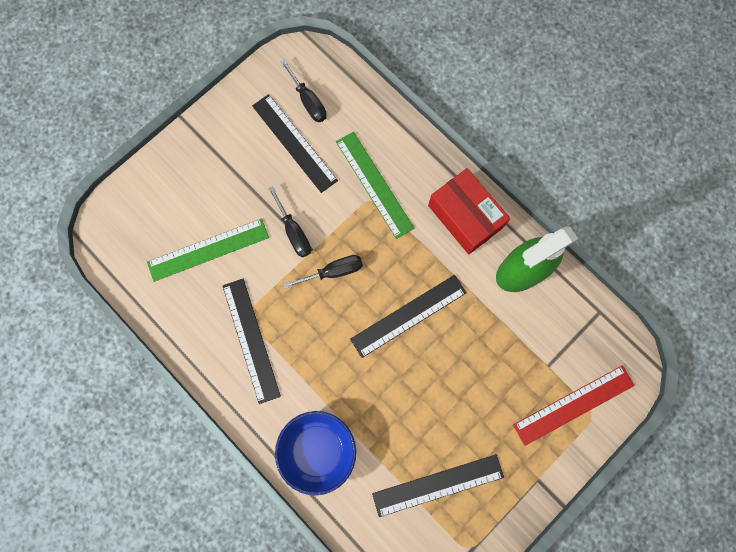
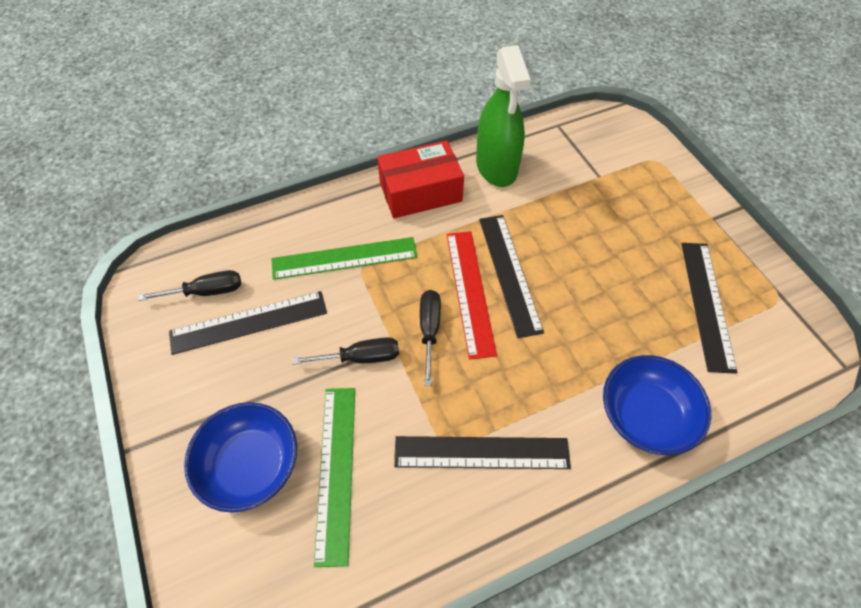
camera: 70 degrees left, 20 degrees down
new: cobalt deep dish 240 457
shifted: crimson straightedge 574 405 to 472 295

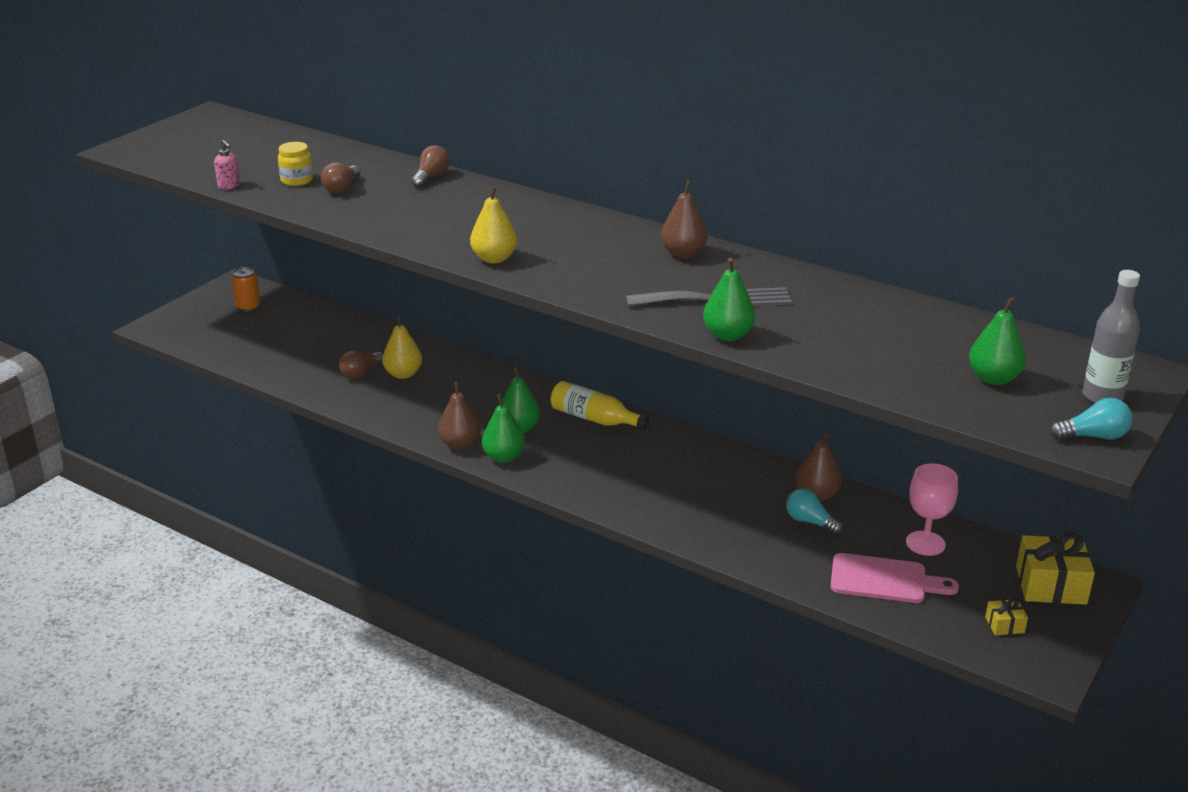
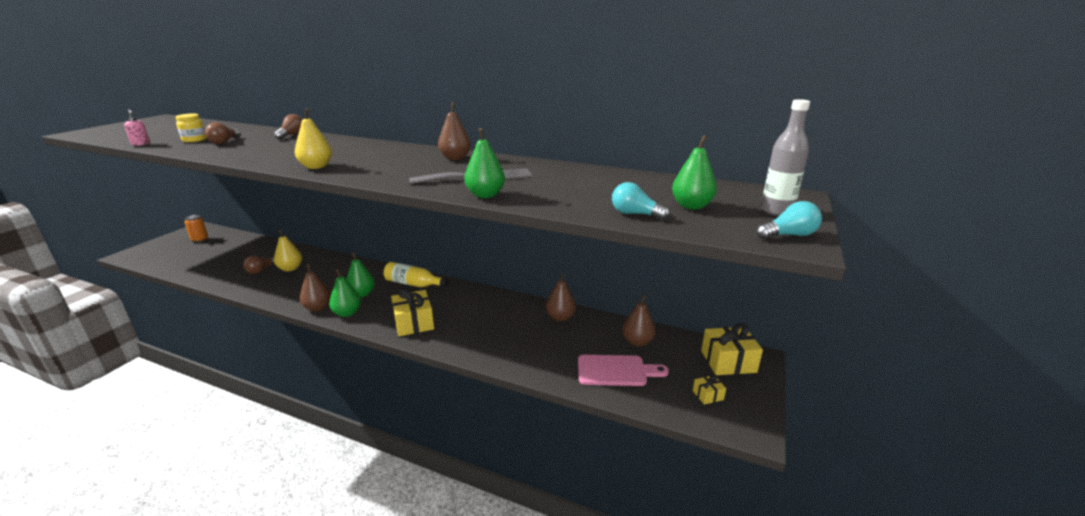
camera: 10 degrees left, 5 degrees down
new: golden present 412 312
shifted: aqua light bulb 814 511 to 641 201
swapped: pink wine glass 932 509 to brown toy pear 639 320

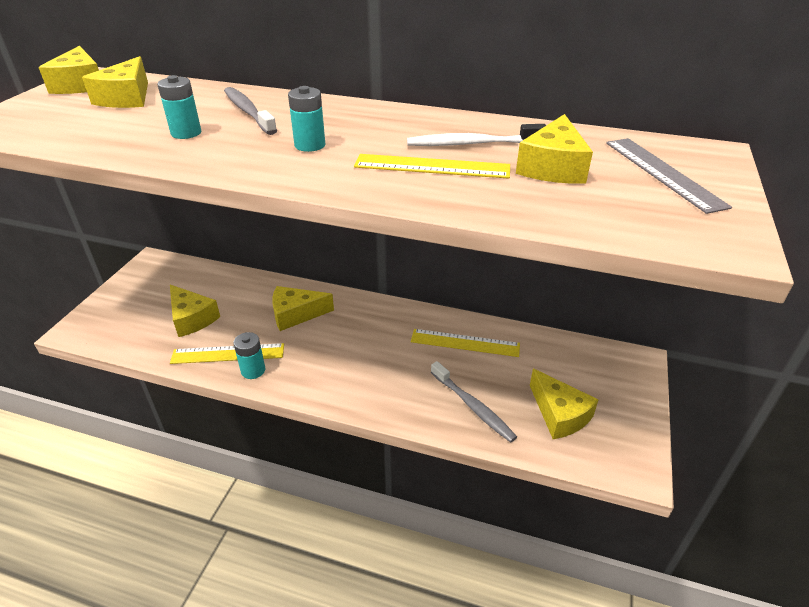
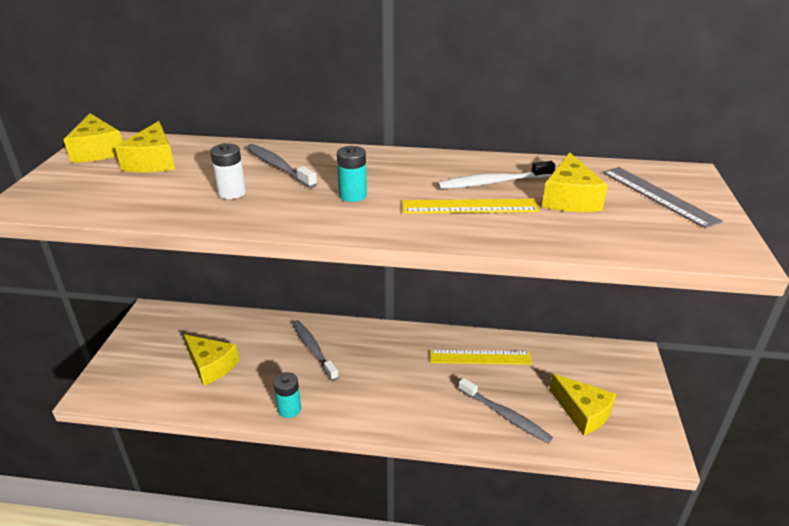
camera: 10 degrees left, 5 degrees down
gone: golden straightedge 227 353
swapped: golden cheese wedge 303 308 to gray dental brush 316 350
repainted: aqua AA battery 179 107 to white AA battery 228 171

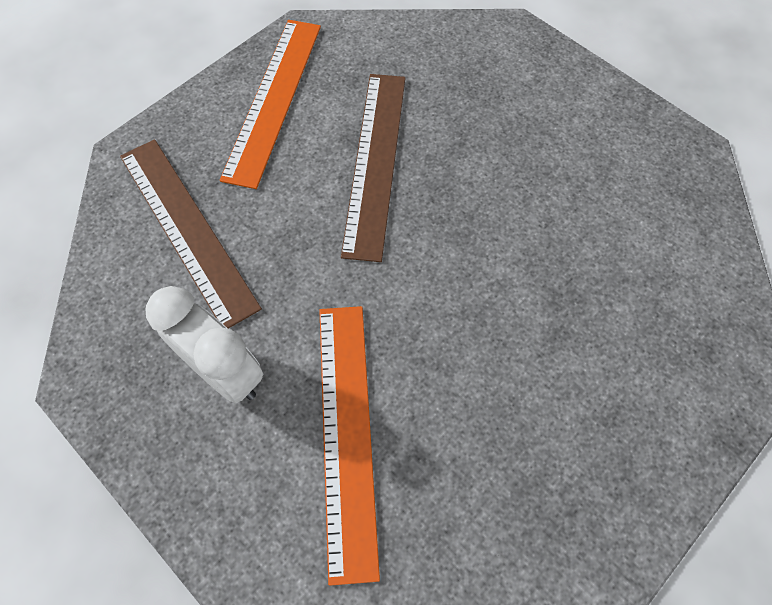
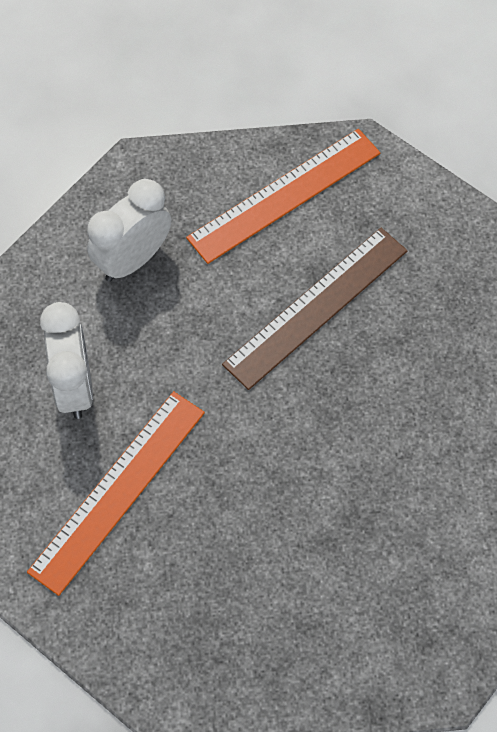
camera: 40 degrees right, 0 degrees up
swapped: brown straightedge 191 233 to white alarm clock 129 230

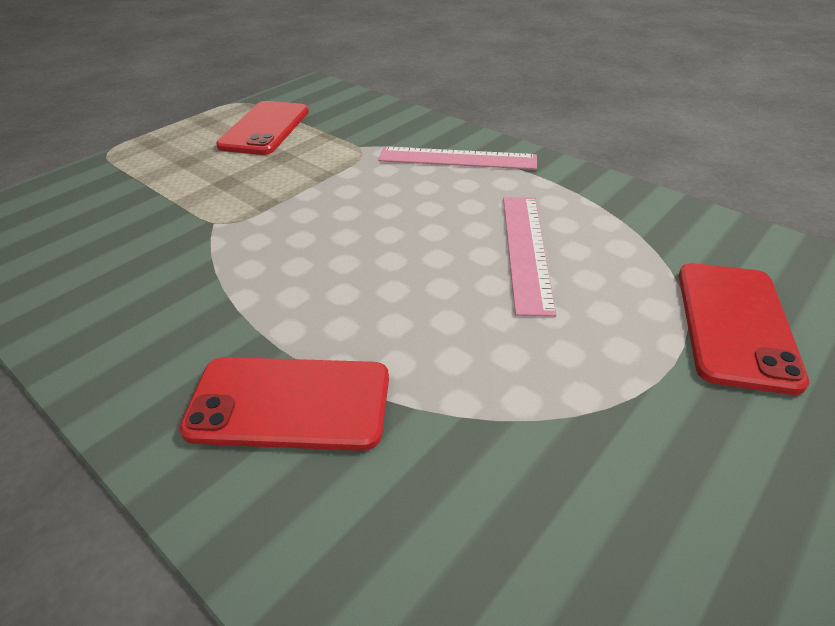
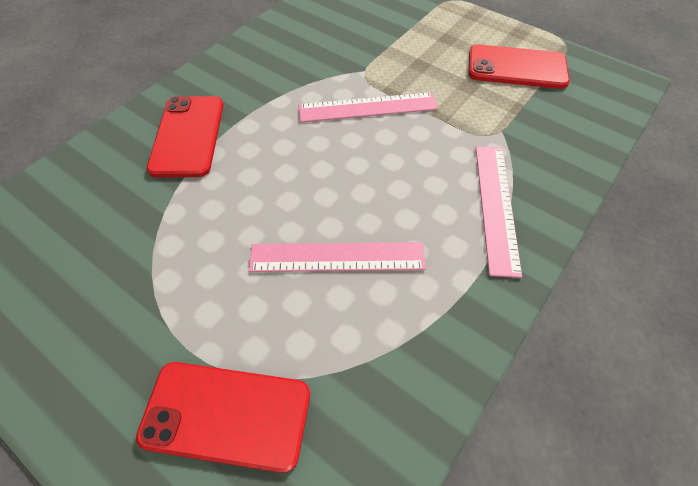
camera: 85 degrees right, 15 degrees up
new: pink straightedge 368 107

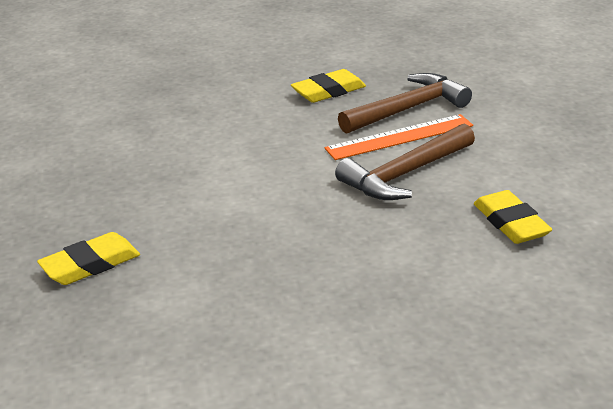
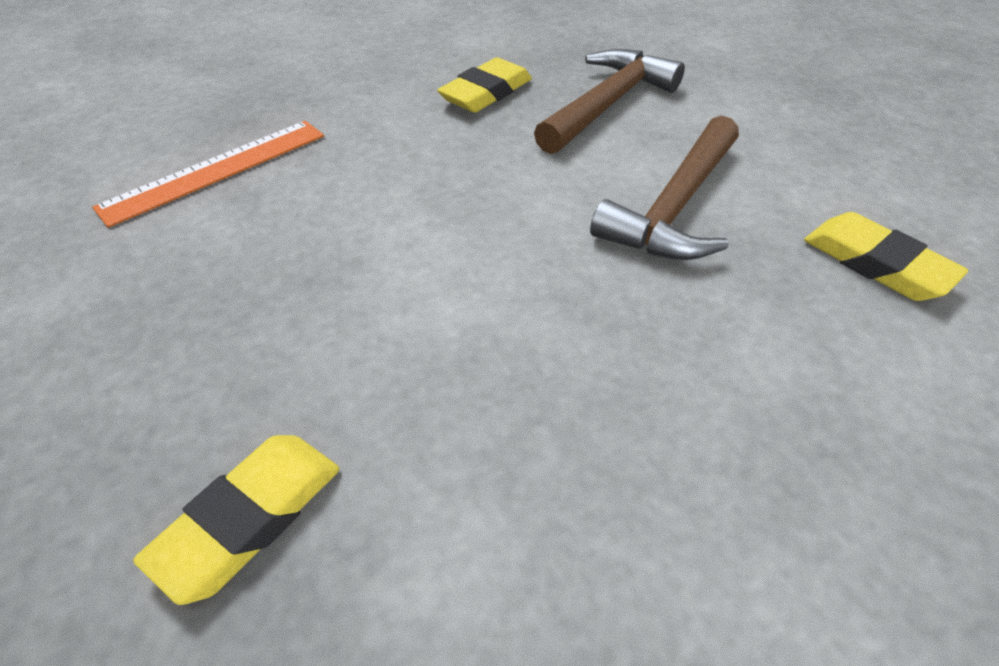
camera: 20 degrees left, 15 degrees up
shifted: orange-coloured straightedge 398 137 to 208 174

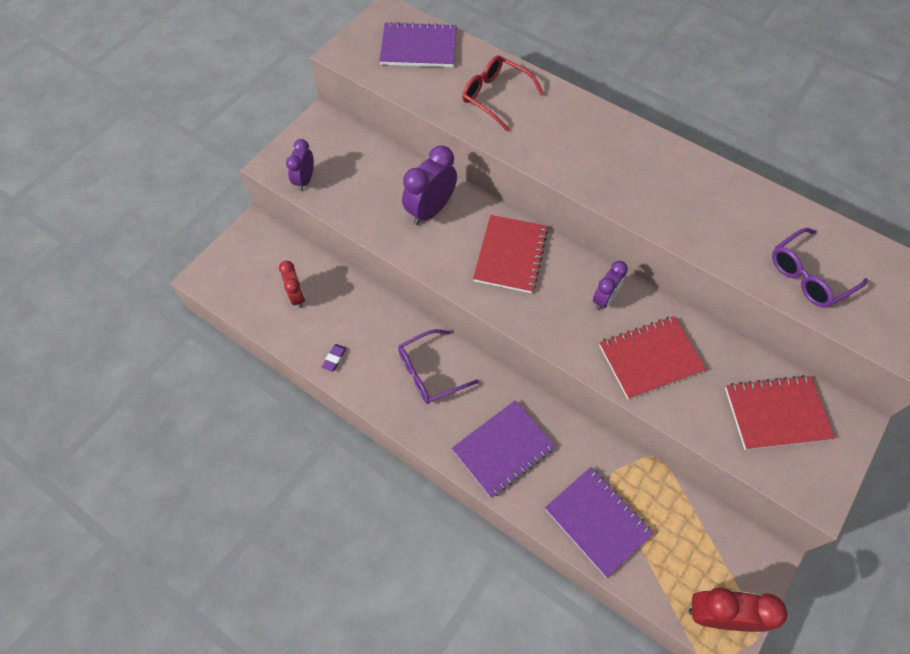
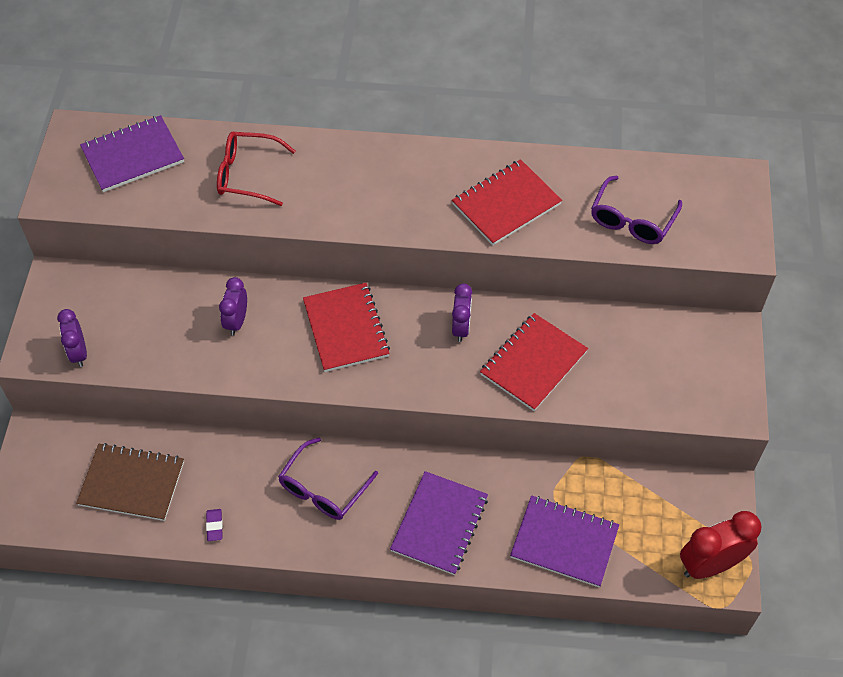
camera: 30 degrees left, 5 degrees down
shifted: crimson notepad 780 412 to 507 202
swapped: crimson alarm clock 292 284 to brown notepad 130 482
scaled: violet alarm clock 429 185 = 233 306 x0.62

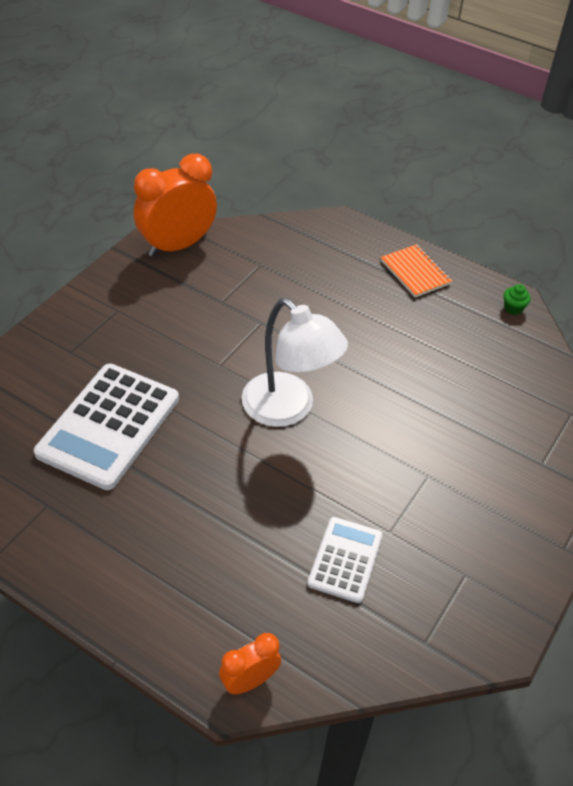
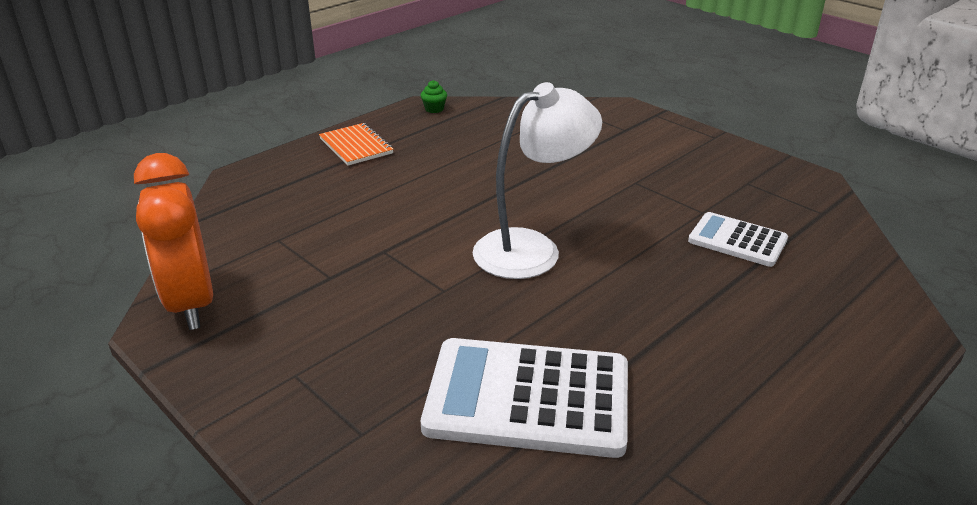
camera: 75 degrees left, 15 degrees down
gone: orange-coloured alarm clock 250 663
rotated: orange-coloured notepad 416 270 = 356 144 75 degrees clockwise; white adding machine 106 427 = 524 398 150 degrees clockwise

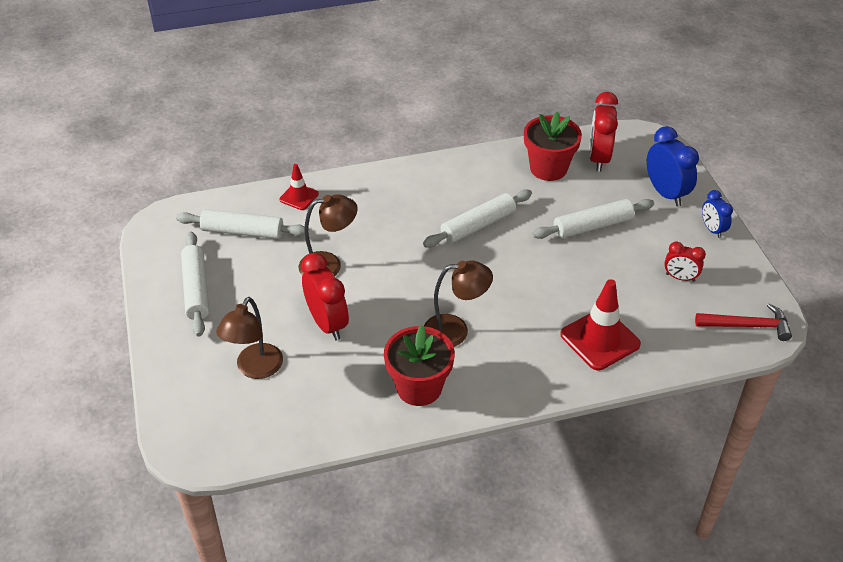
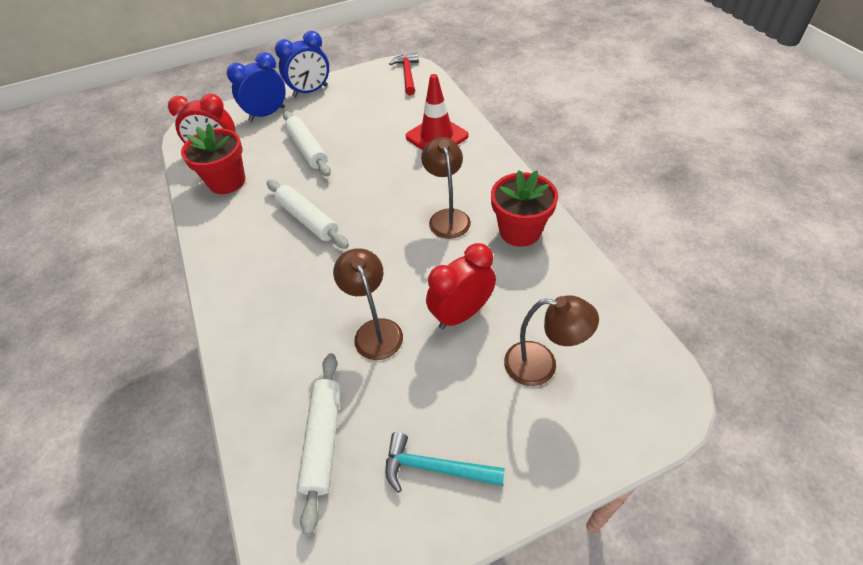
camera: 95 degrees left, 5 degrees up
gone: crimson safety cone 299 187; crimson alarm clock 685 261
swapped: white dough roller 195 284 to aqua hammer 445 462
scaled: cobalt alarm clock 717 214 = 302 64 x1.71

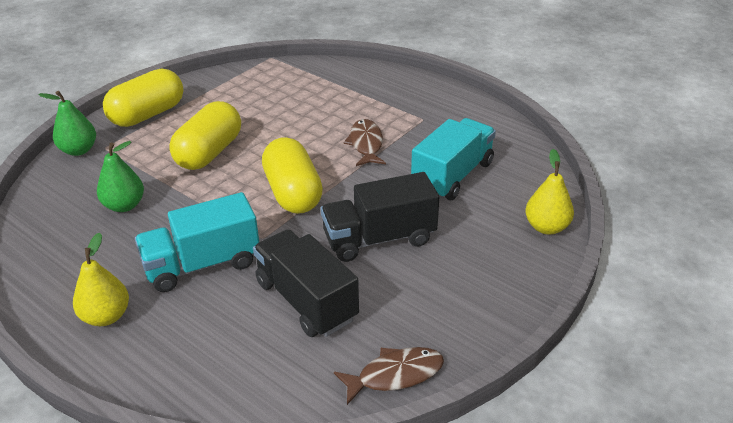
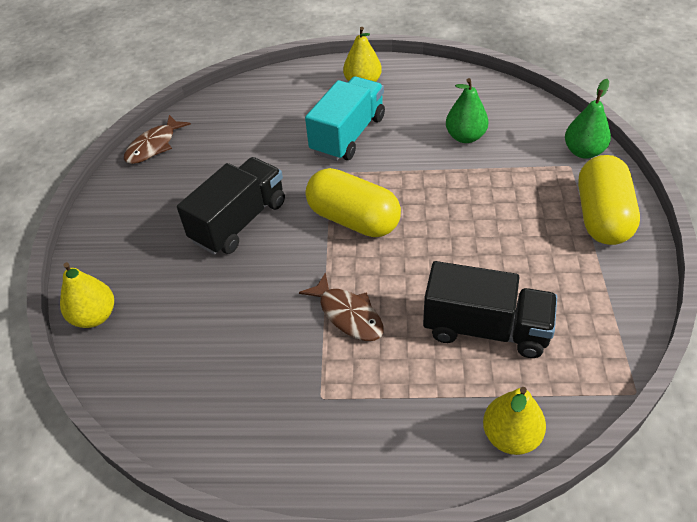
camera: 145 degrees right, 10 degrees up
gone: golden pill shape 205 135; aqua toy truck 453 159
new: golden toy pear 514 421
shifted: jet-black toy truck 306 283 to 490 309

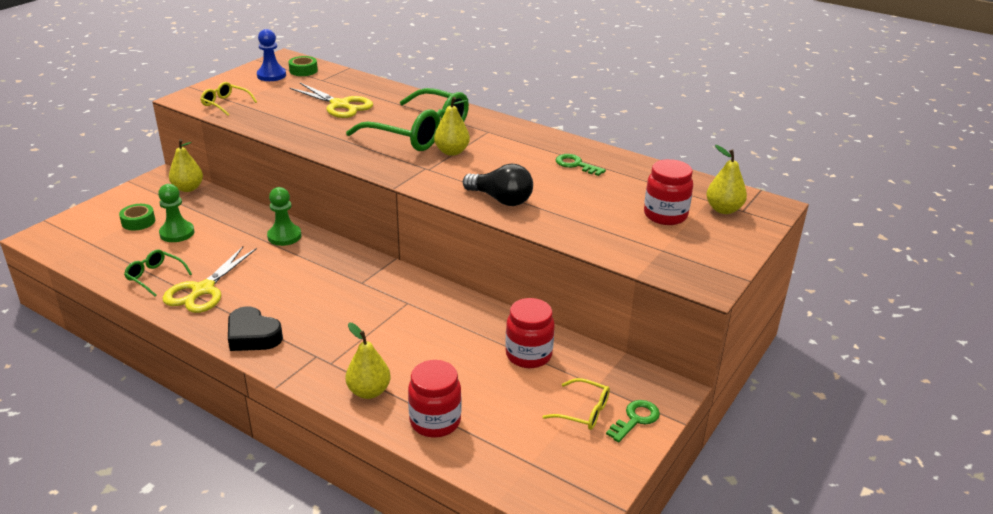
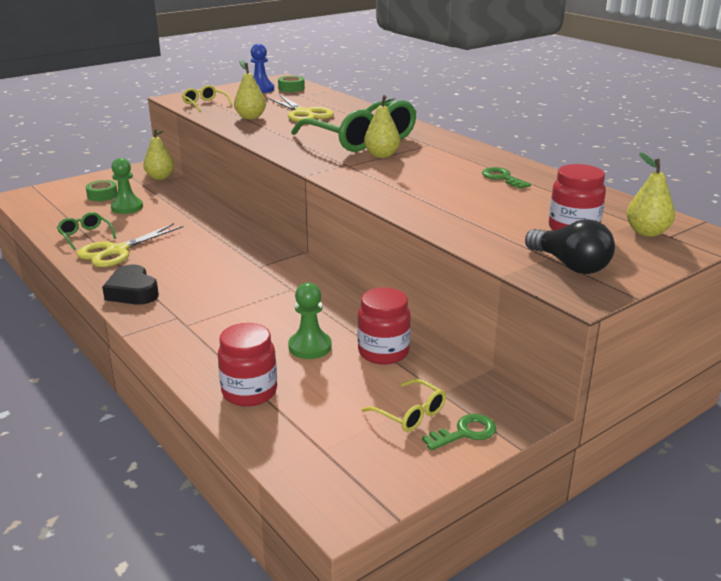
camera: 20 degrees right, 5 degrees down
shifted: golden toy pear 368 361 to 250 89; green game pawn 284 216 to 310 320; jet-black light bulb 498 185 to 570 246

